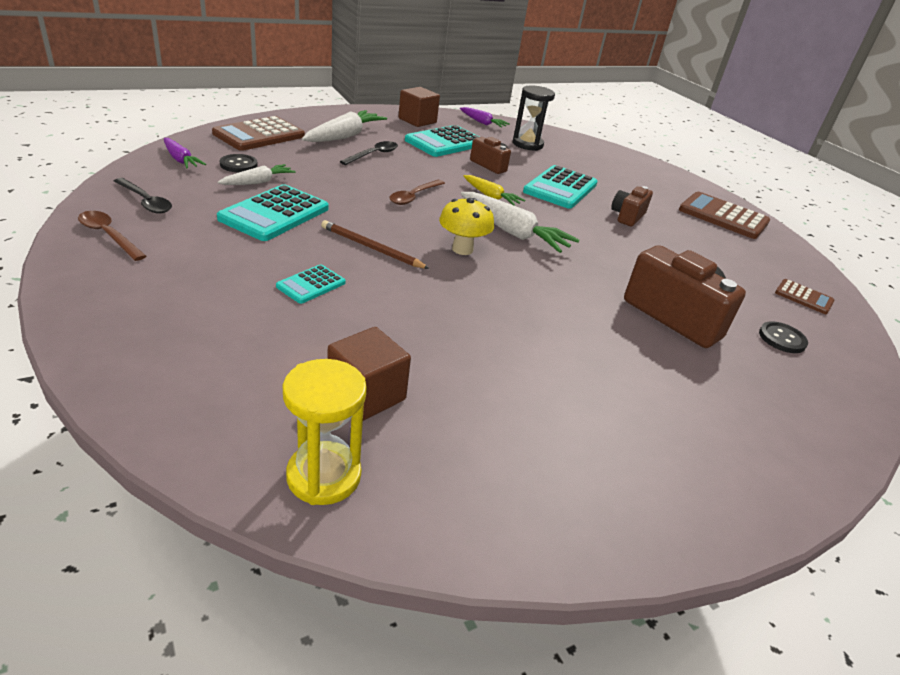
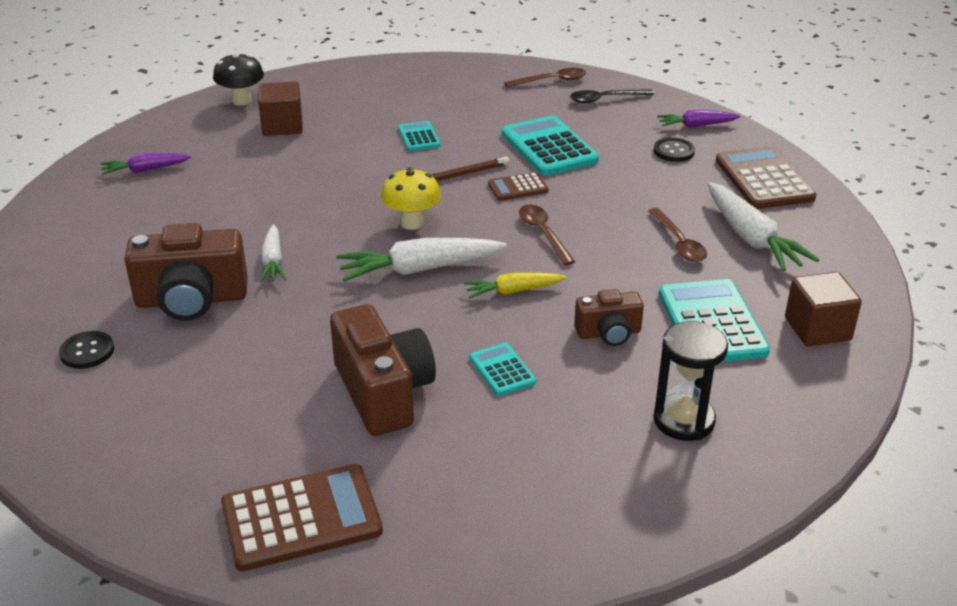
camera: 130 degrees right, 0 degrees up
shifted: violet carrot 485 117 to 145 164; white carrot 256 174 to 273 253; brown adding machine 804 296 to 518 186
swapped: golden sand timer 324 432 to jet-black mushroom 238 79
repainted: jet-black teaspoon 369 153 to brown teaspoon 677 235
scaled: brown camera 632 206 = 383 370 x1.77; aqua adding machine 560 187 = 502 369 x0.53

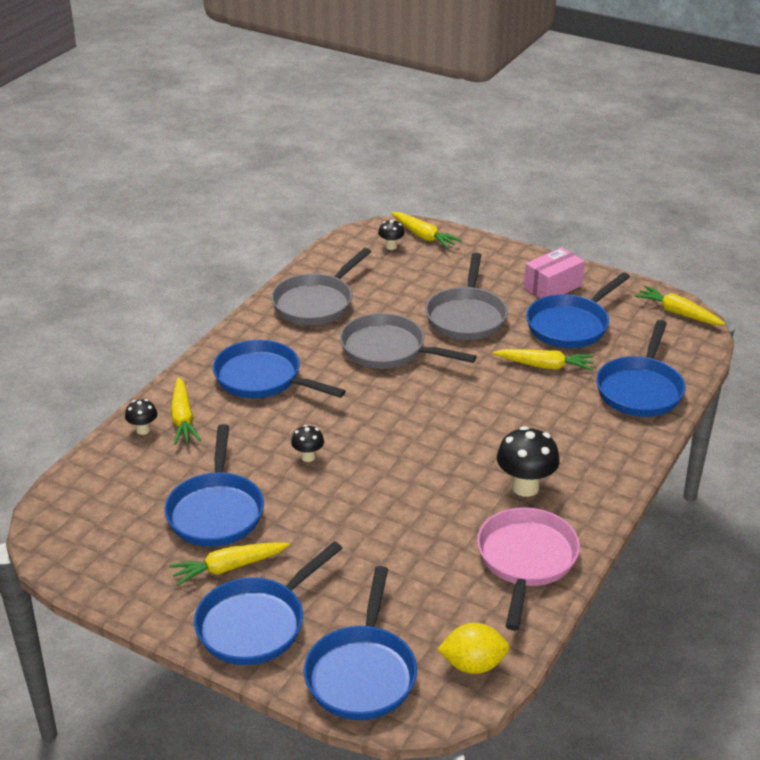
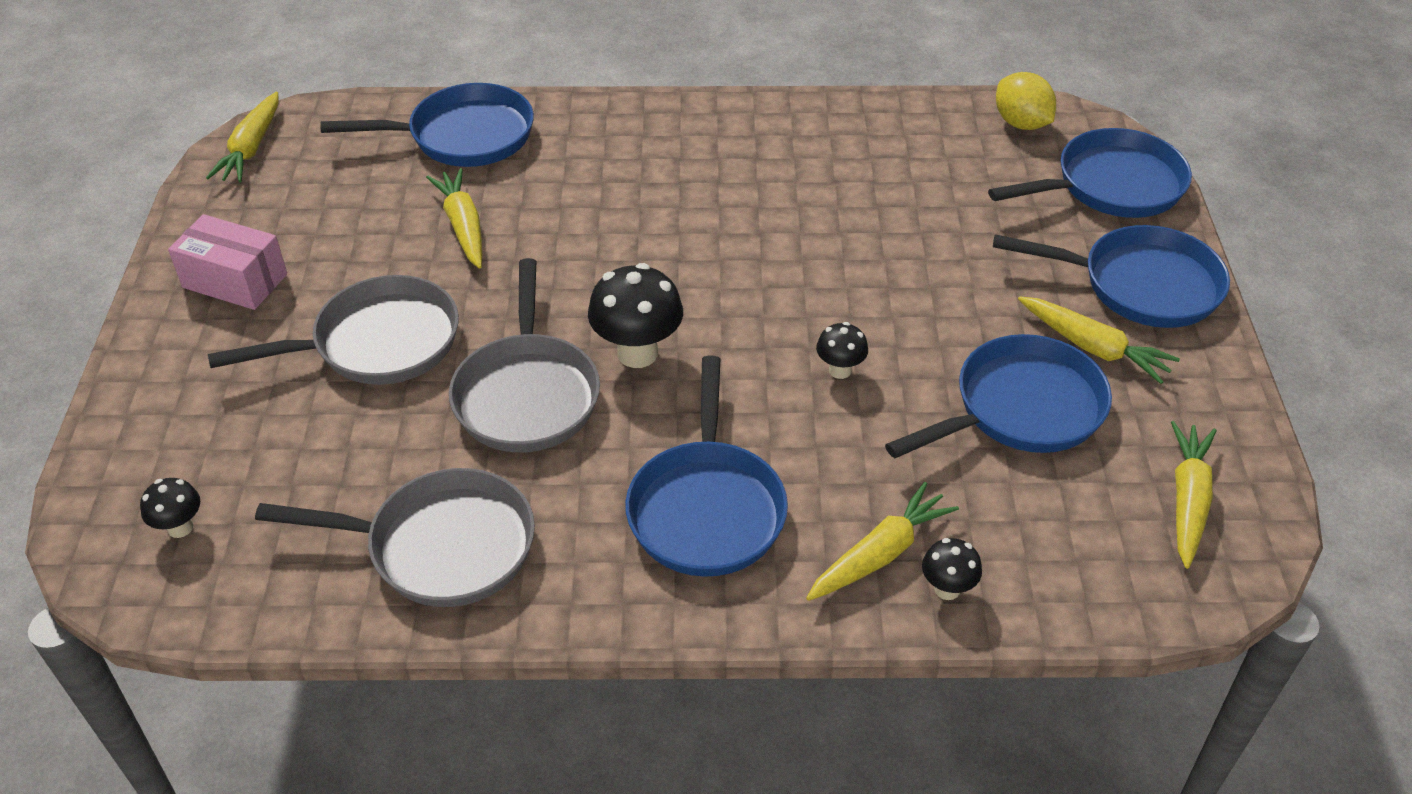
camera: 120 degrees left, 10 degrees up
gone: pink pan 528 569; cobalt pan 578 310
shifted: jet-black mushroom 528 461 to 635 315; golden carrot 426 230 to 1194 495

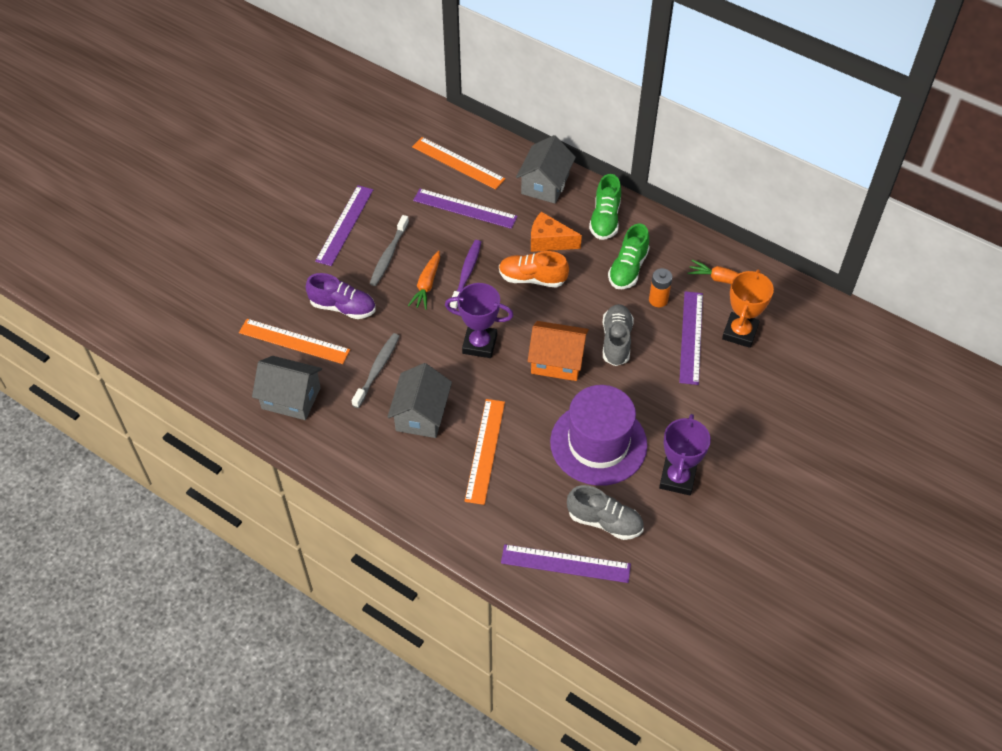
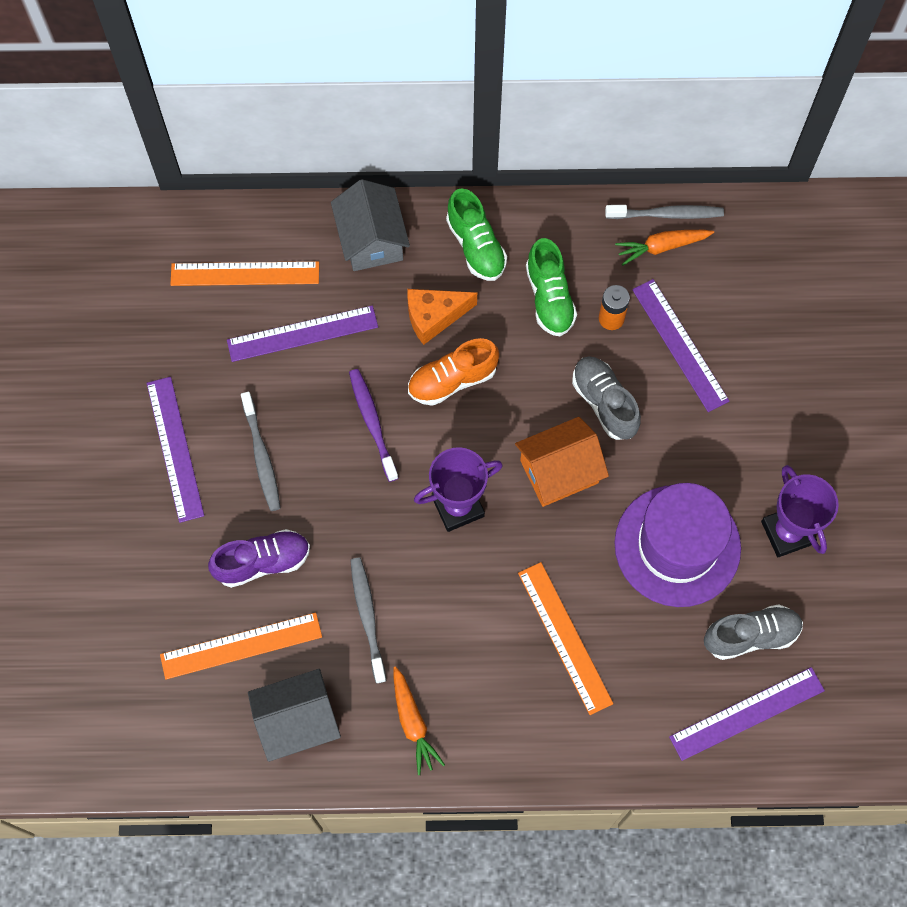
camera: 35 degrees left, 15 degrees up
gone: gray toy house 419 400; orange-coloured award cup 748 309
new: gray dental brush 664 212
shifted: orange-coloured carrot 424 280 to 419 720

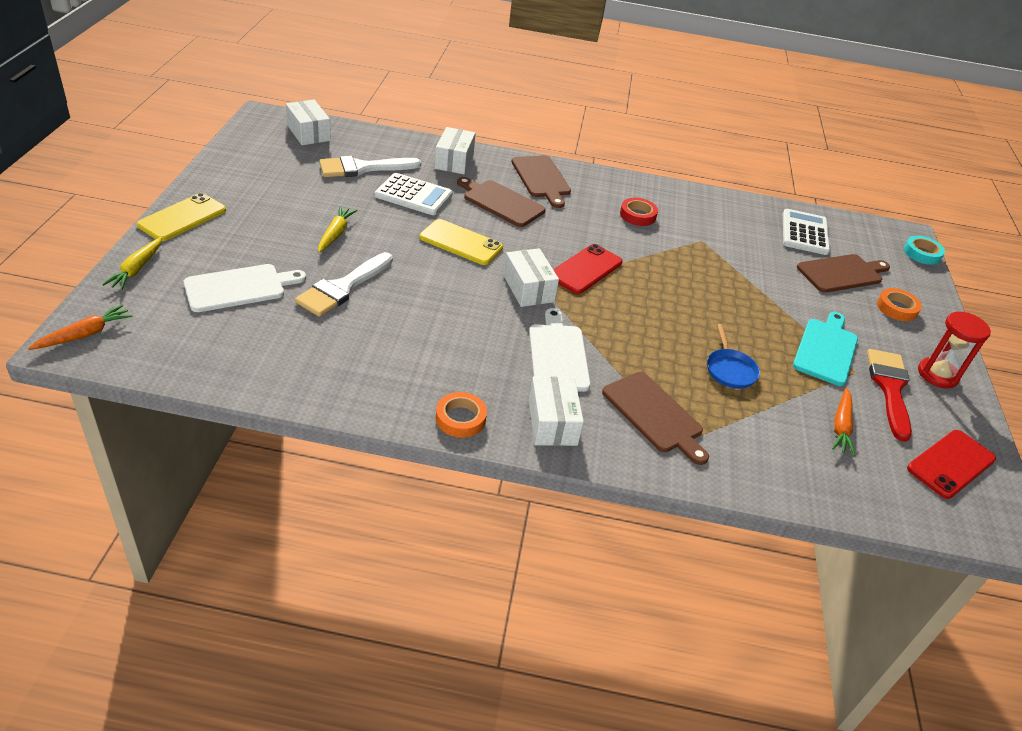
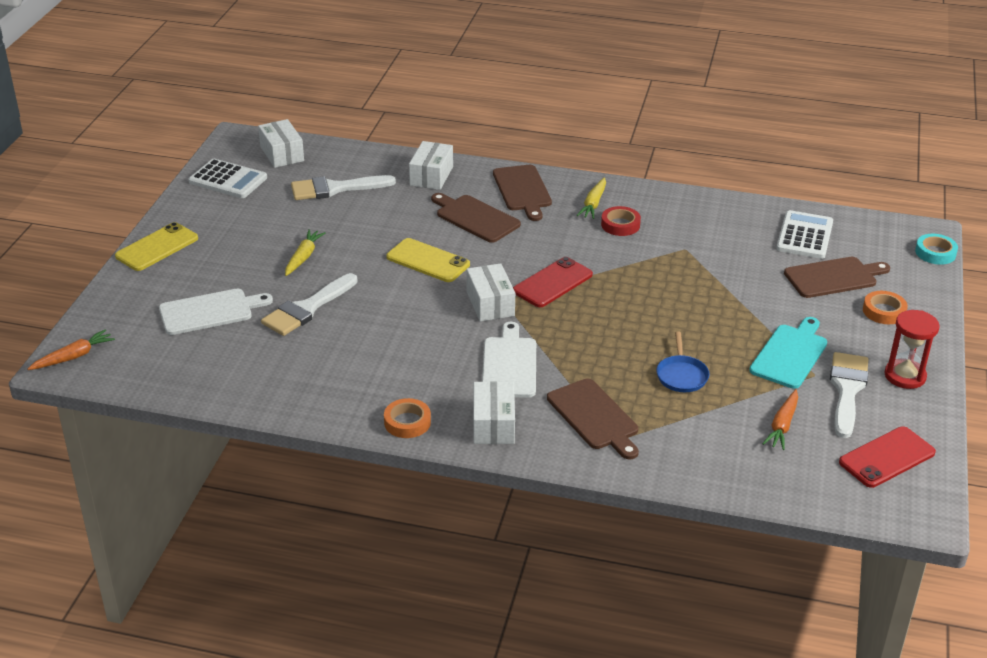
camera: 10 degrees right, 5 degrees down
shifted: white adding machine 414 194 to 228 178; golden carrot 132 263 to 591 198
repainted: crimson brush 889 395 to white brush 849 395

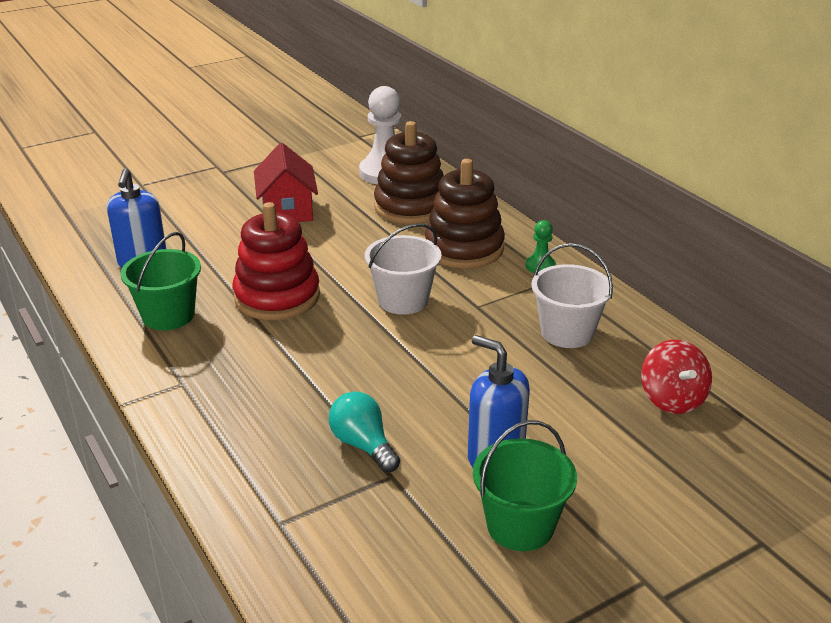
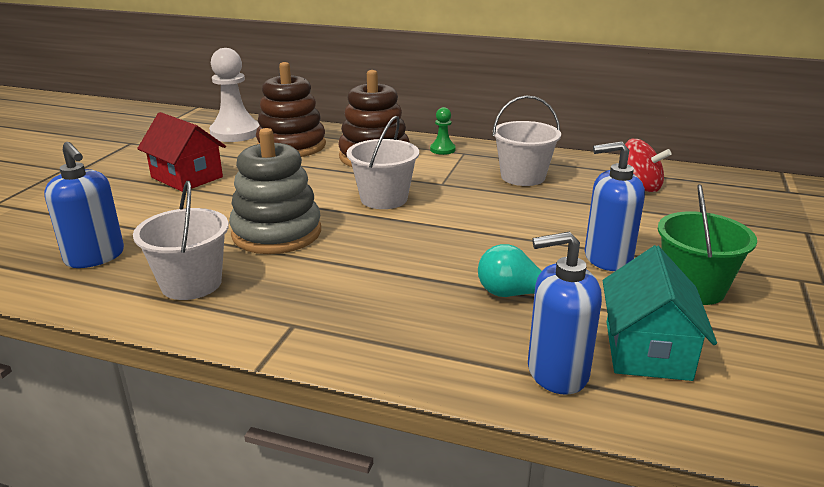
camera: 40 degrees left, 5 degrees down
new: cobalt soap pump 565 313; aqua toy house 660 313
repainted: green bucket 160 281 to white bucket 181 240; crimson stacking toy 276 261 to gray stacking toy 275 191

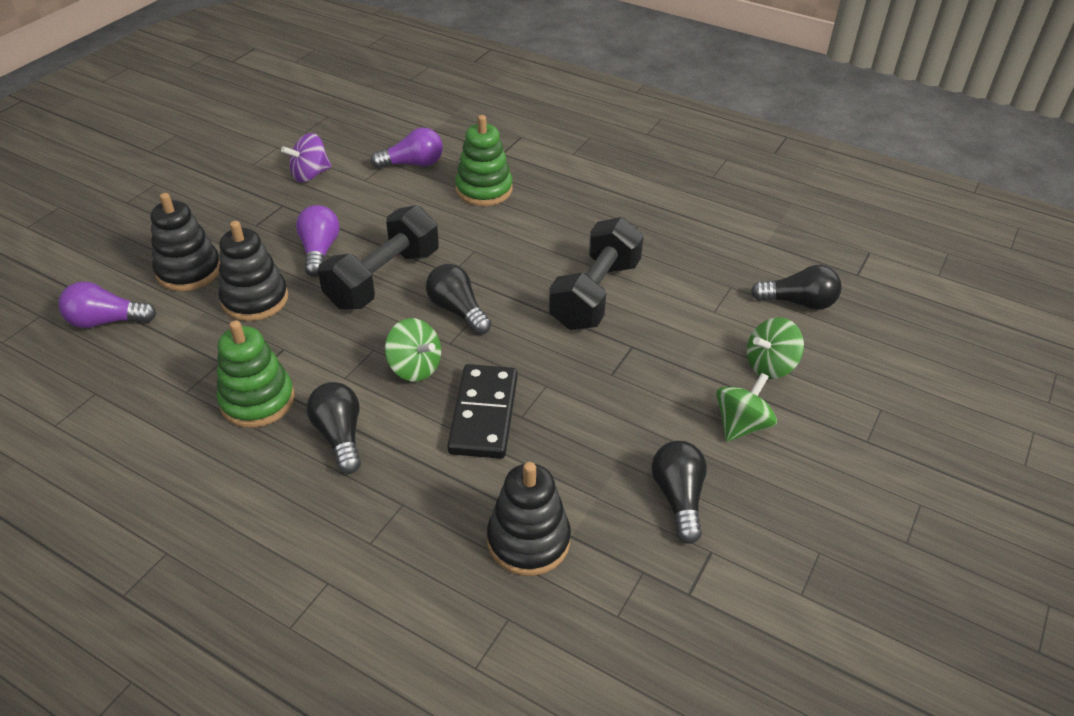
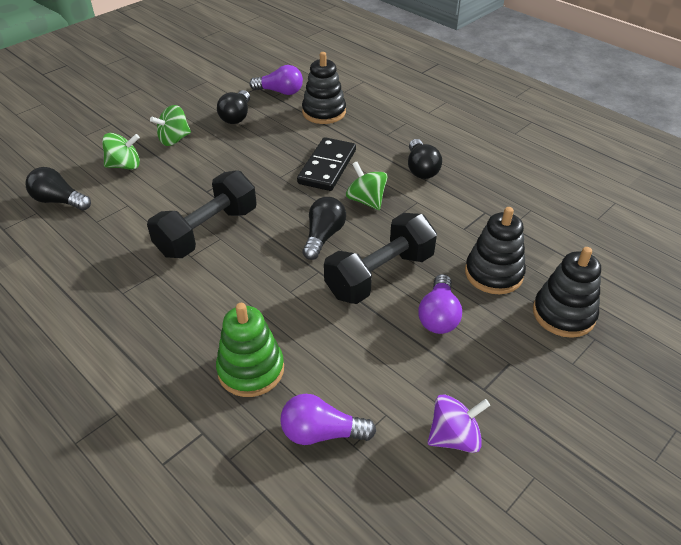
camera: 165 degrees left, 0 degrees up
gone: green stacking toy 256 374
shifted: violet light bulb 107 304 to 276 80
rotated: jet-black light bulb 458 299 = 324 228 135 degrees counterclockwise

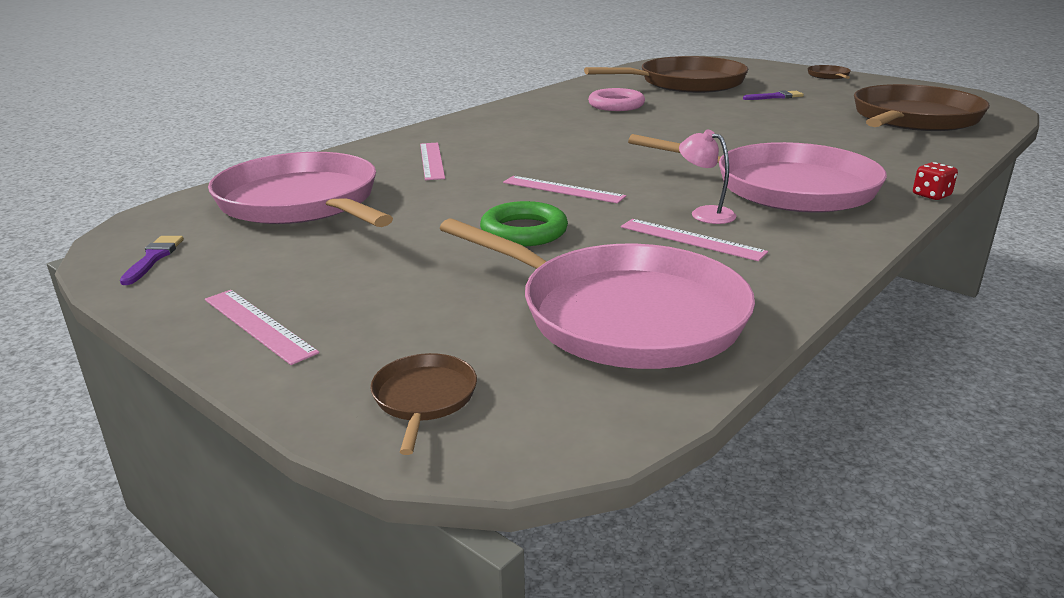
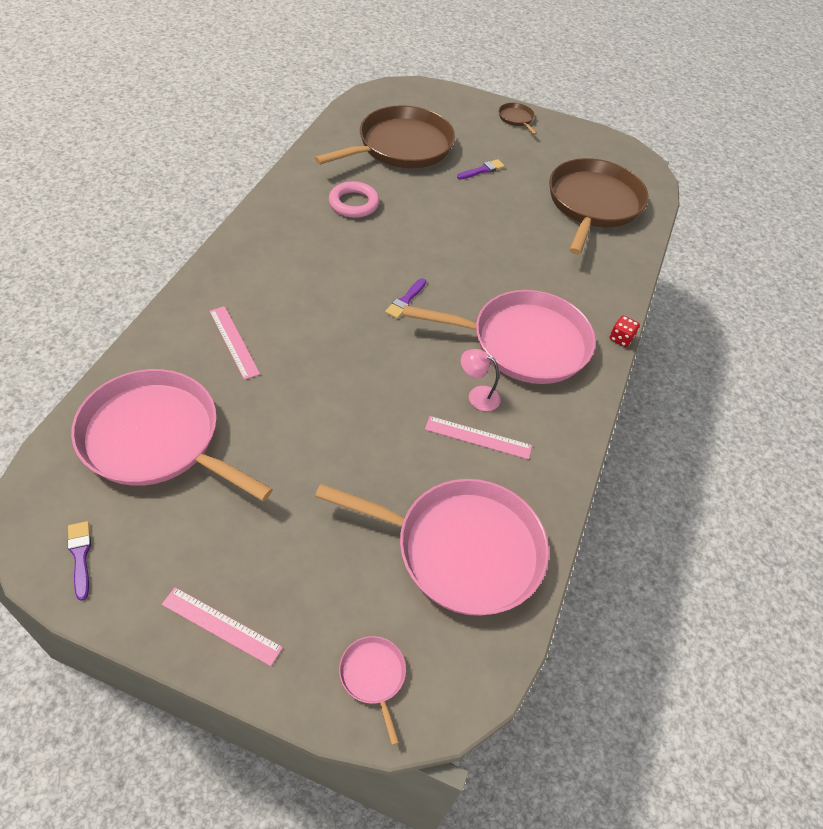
camera: 25 degrees left, 25 degrees up
gone: green ring 524 223; pink straightedge 564 189
new: violet brush 405 298
repainted: brown pan 423 404 to pink pan 372 690

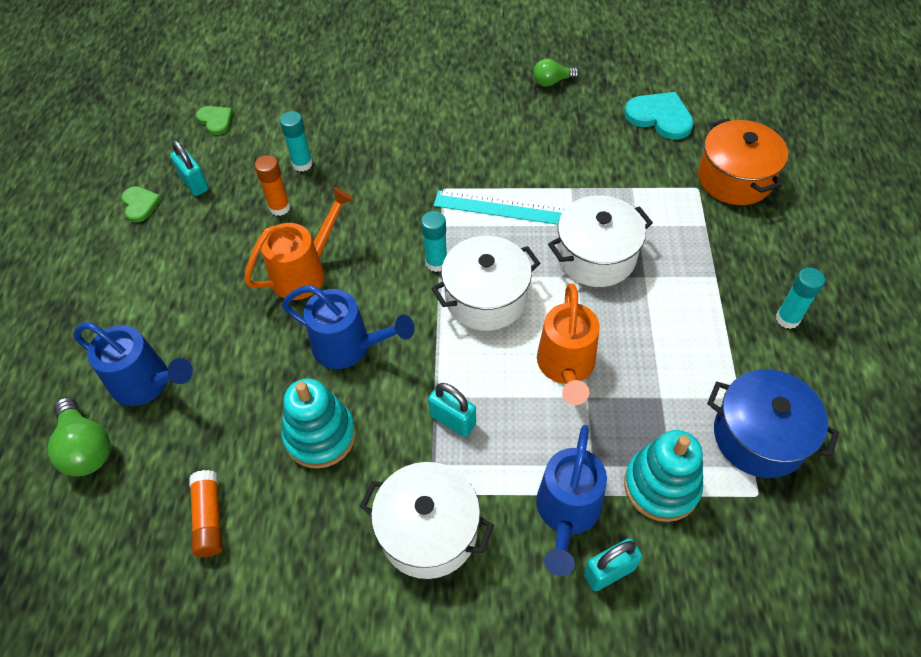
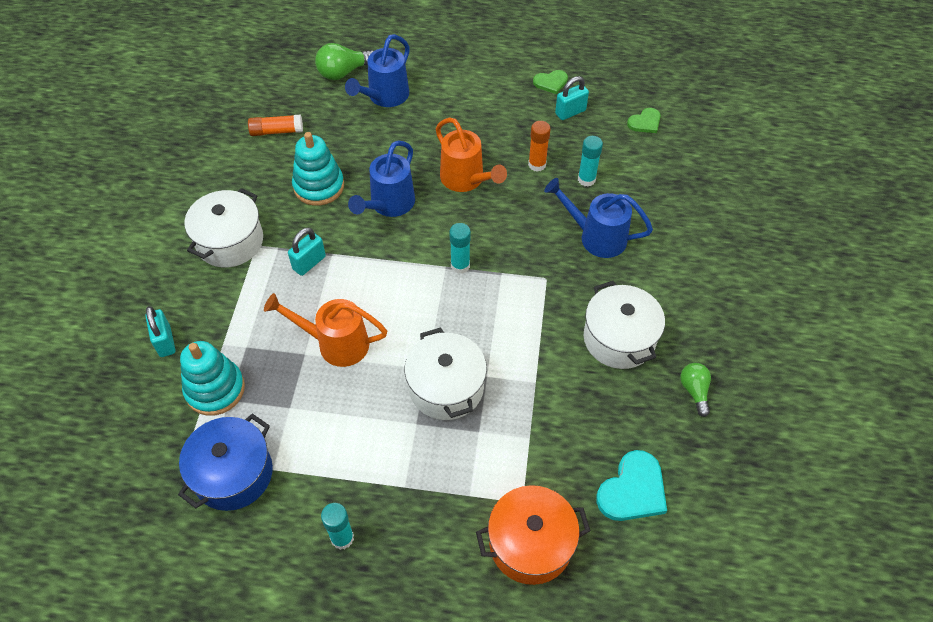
camera: 95 degrees right, 0 degrees up
gone: aqua straightedge 499 207
shifted: cobalt watering pot 571 500 to 598 218; white pot 486 283 to 624 325

